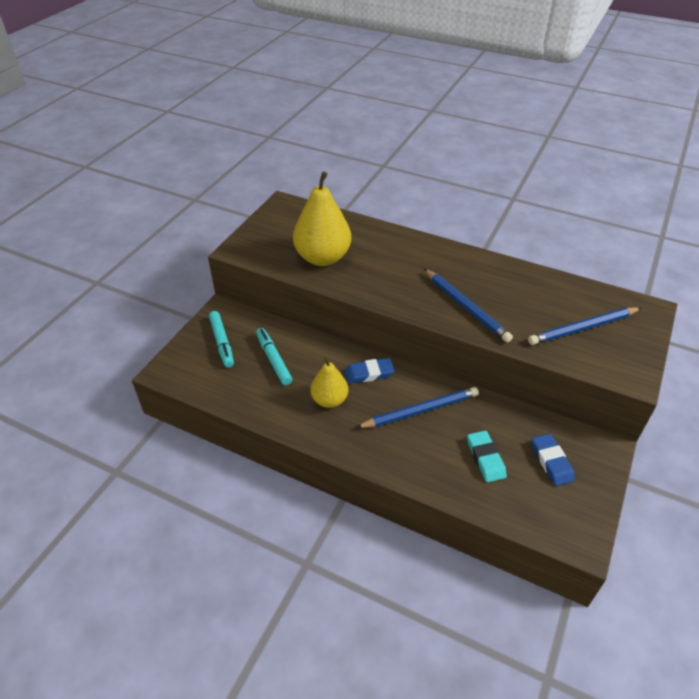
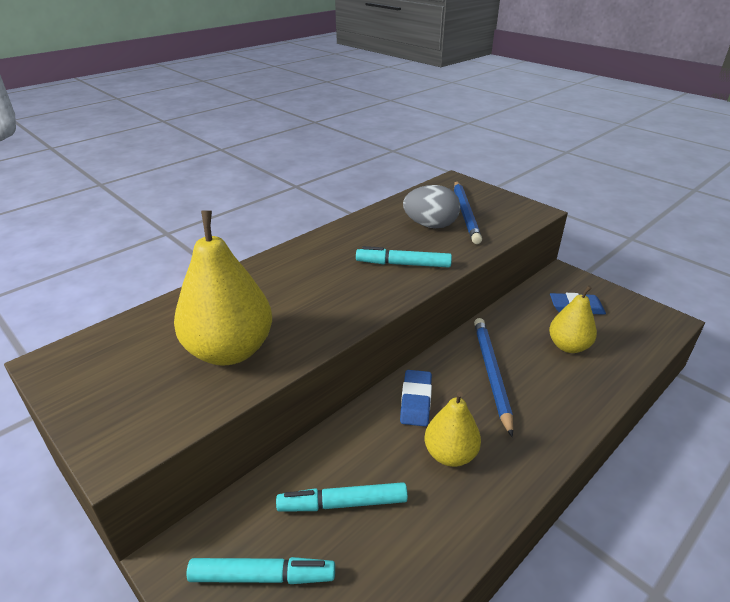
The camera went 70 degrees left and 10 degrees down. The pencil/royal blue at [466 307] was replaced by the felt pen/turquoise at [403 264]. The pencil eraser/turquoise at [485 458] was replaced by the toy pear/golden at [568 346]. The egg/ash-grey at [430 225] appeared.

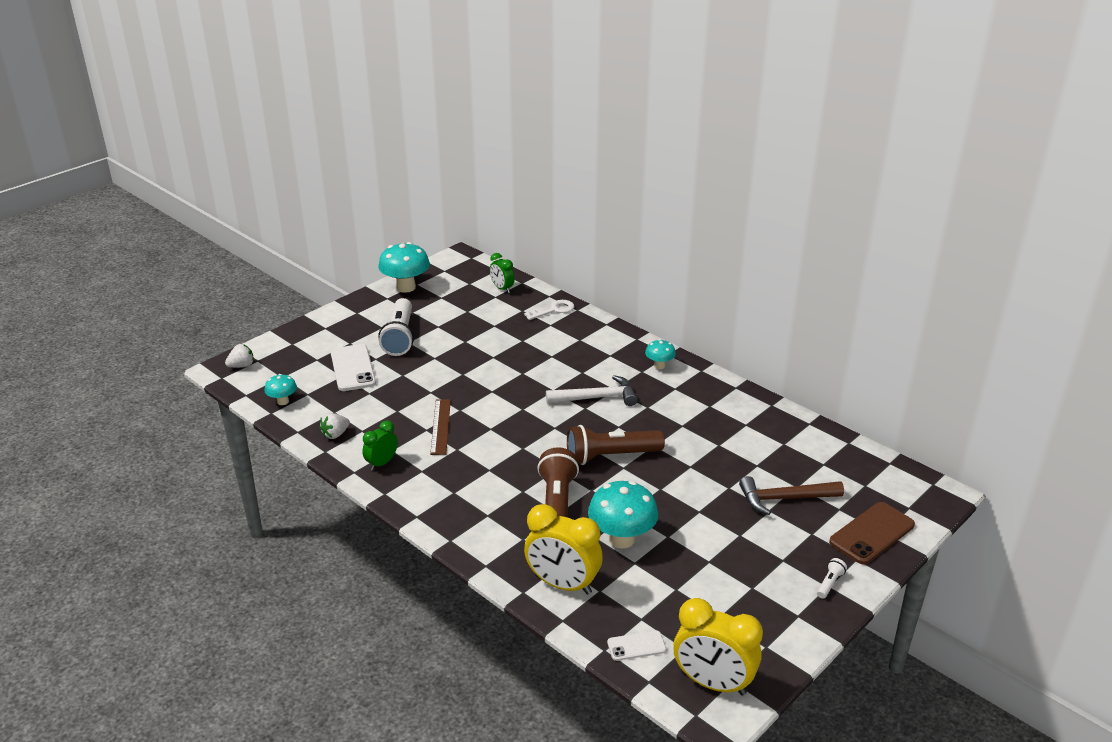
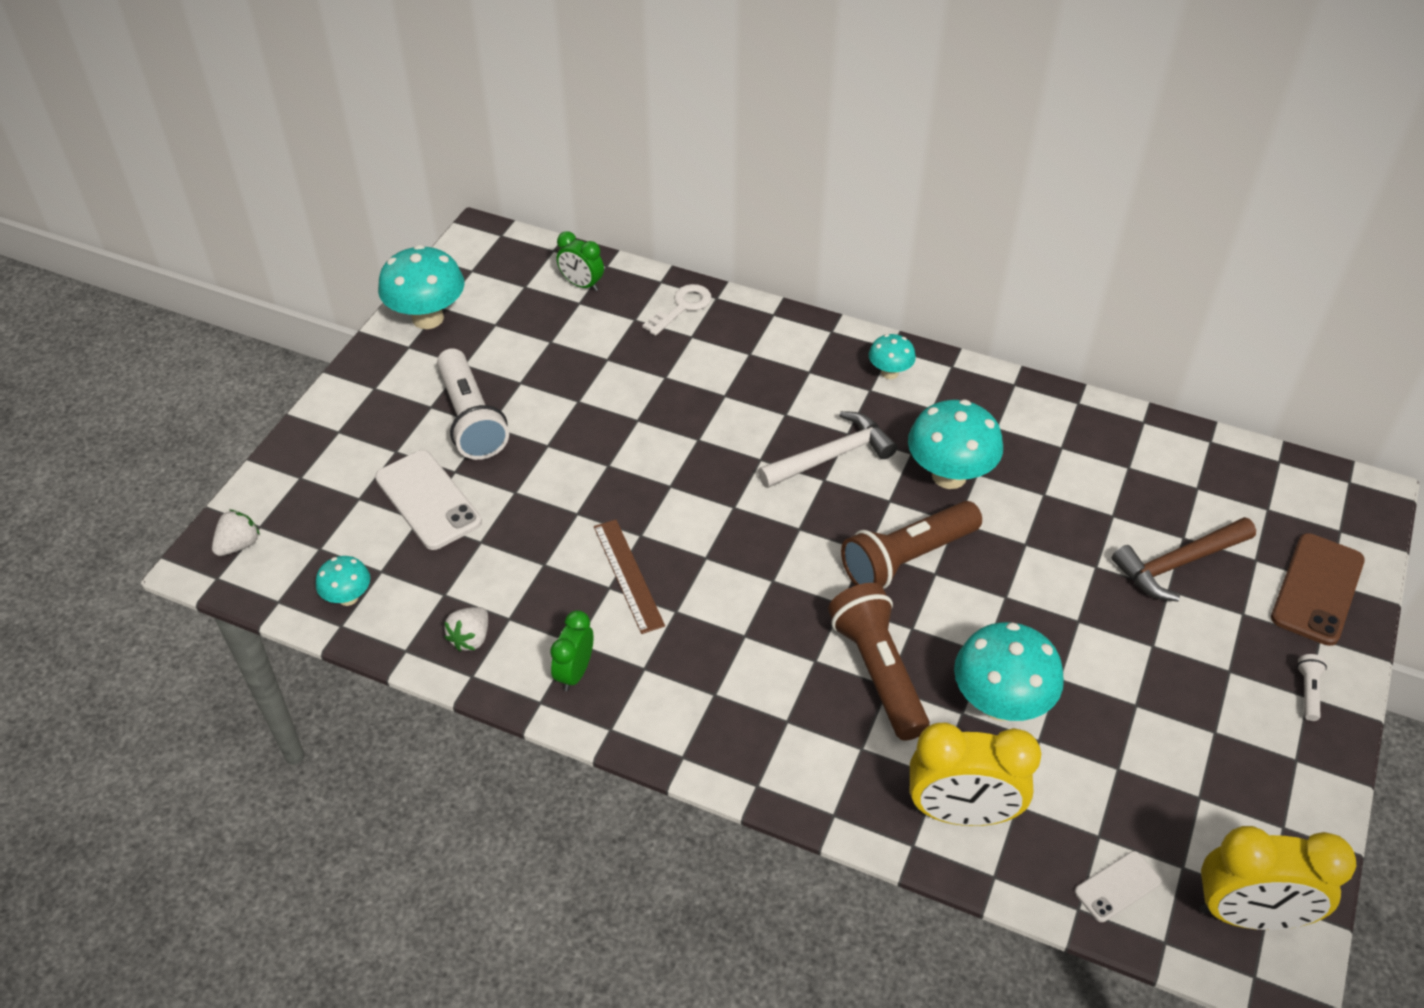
The camera went 20 degrees left and 15 degrees up. The fungus/turquoise at [949 476] appeared.

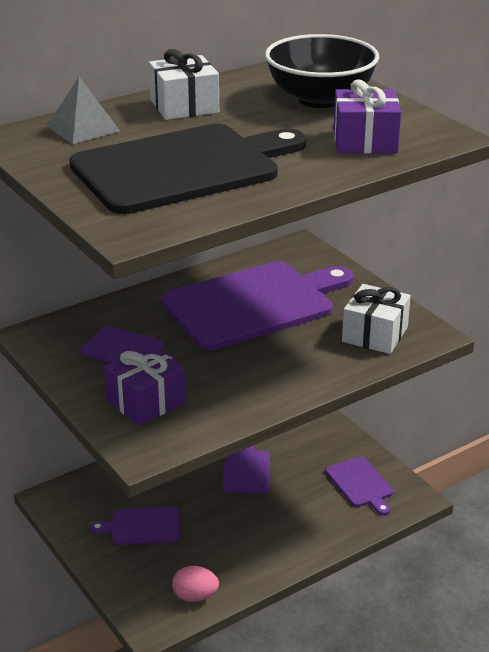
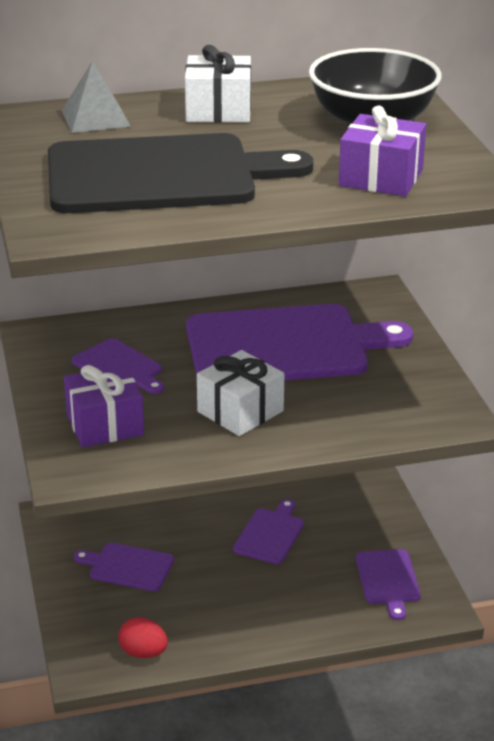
The camera went 20 degrees right and 0 degrees up. The egg/rosy at [195 596] became the egg/scarlet at [143 653]. The gift/snow-white moved from [375 334] to [240 411].

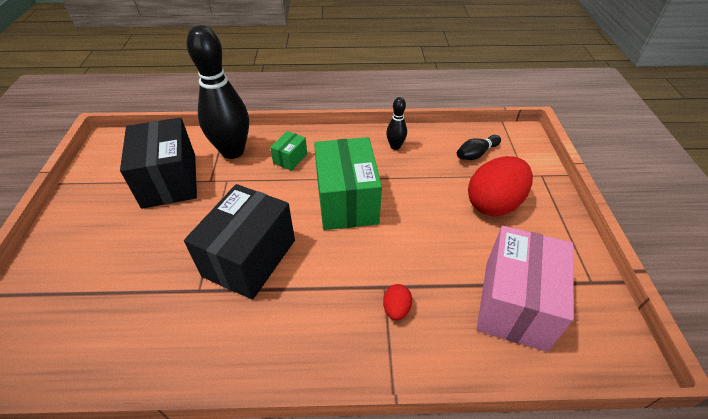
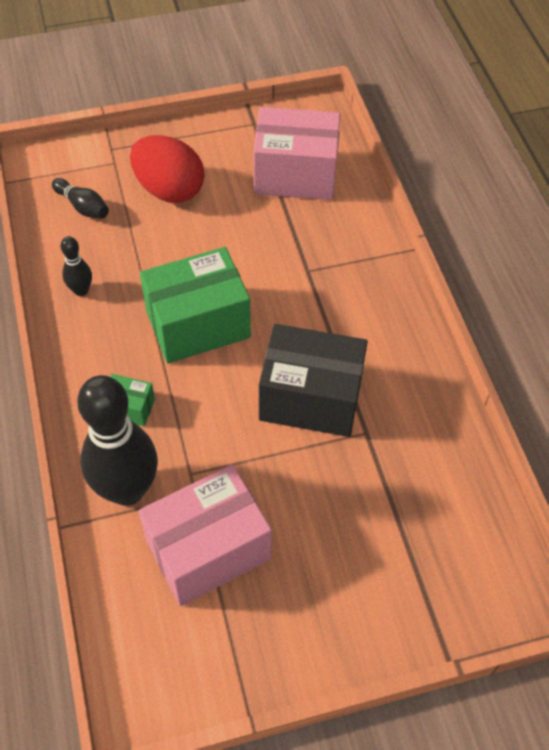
The camera went 105 degrees left and 10 degrees up. The box/black at [169 180] became the box/rosy at [208 550]. The egg/scarlet at [396 309] disappeared.

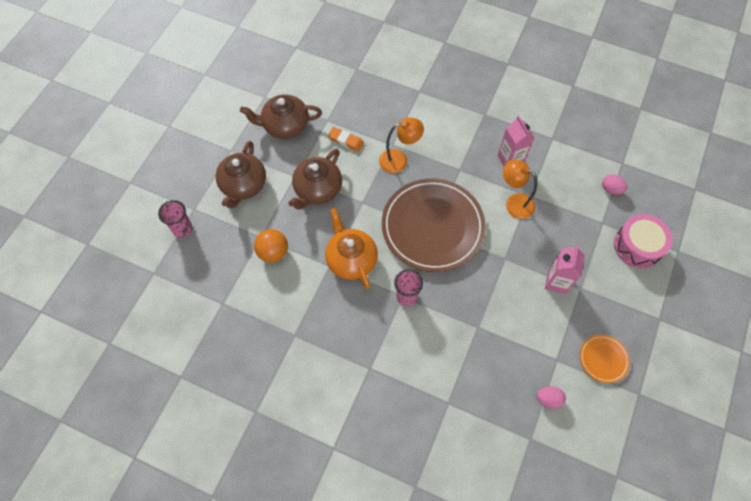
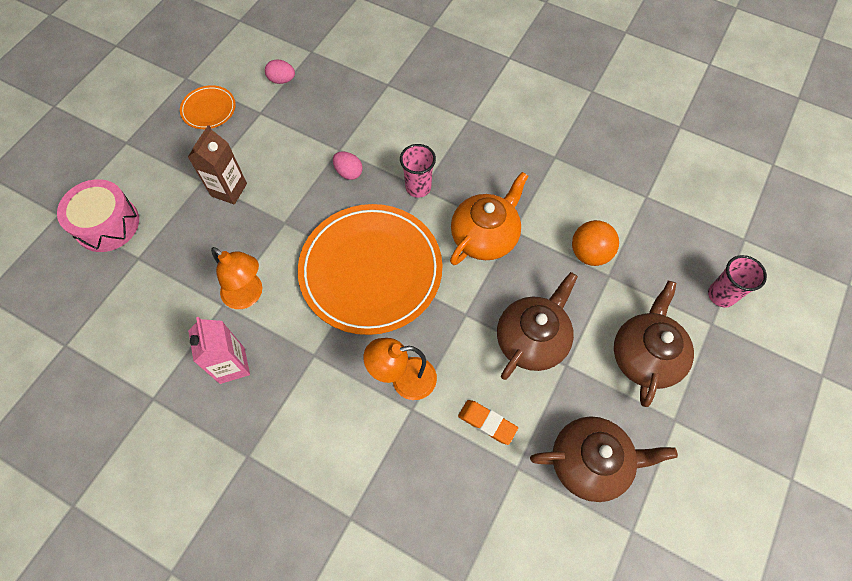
The camera went 175 degrees left and 0 degrees up. The tea pot/orange at [351 259] turned 120 degrees counterclockwise. The dinner plate/dark brown at [432 227] became the dinner plate/orange at [371 271]. The carton/rosy at [556 282] became the carton/dark brown at [229 190]. The egg/rosy moved from [611 189] to [348 172].

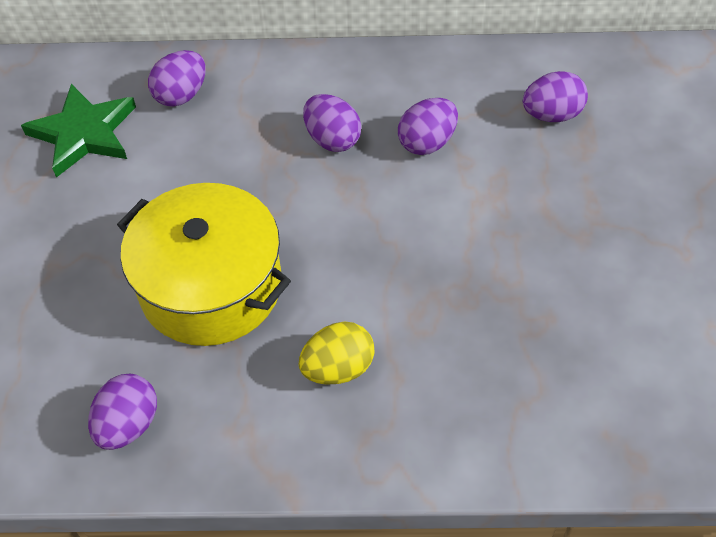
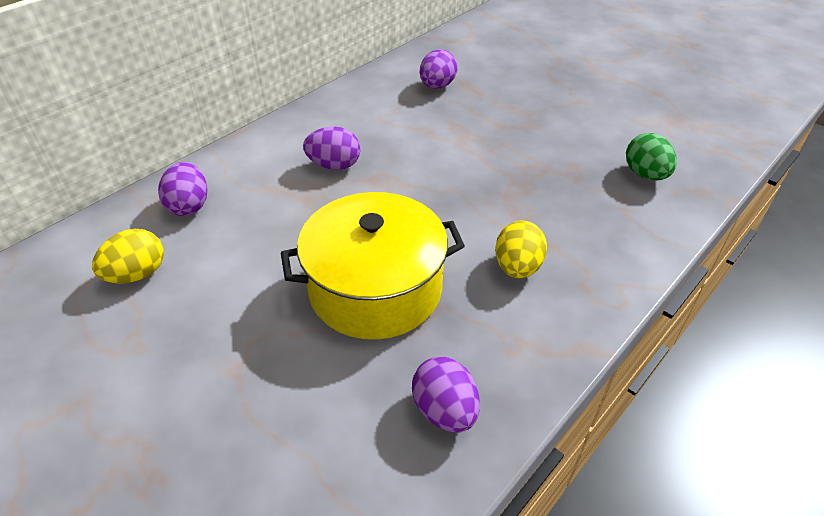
The camera went 50 degrees left and 10 degrees down. The star shape/green at [84 133] was replaced by the egg/golden at [137 274]. The egg/purple at [427 143] disappeared. The egg/green at [645 175] appeared.

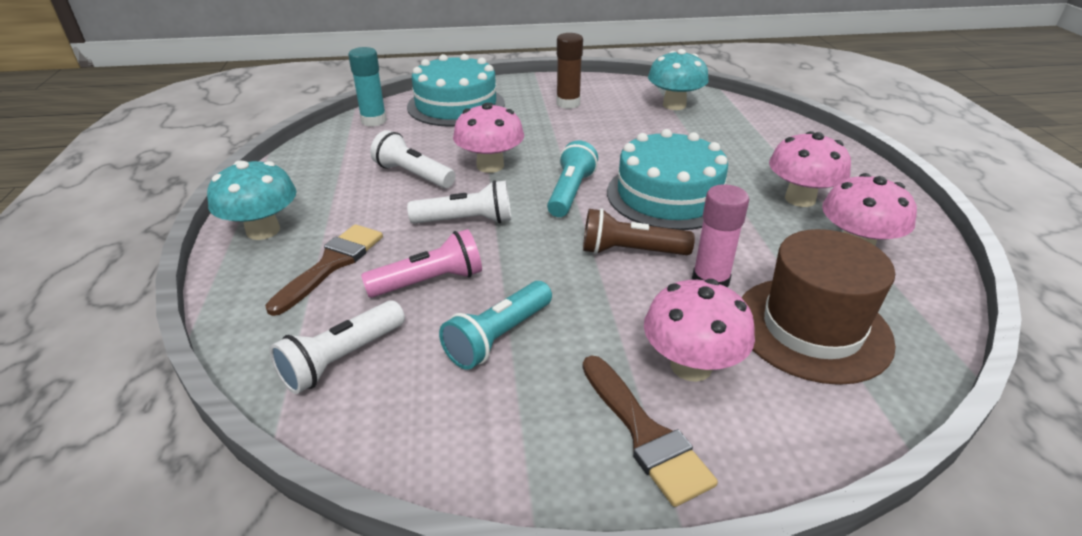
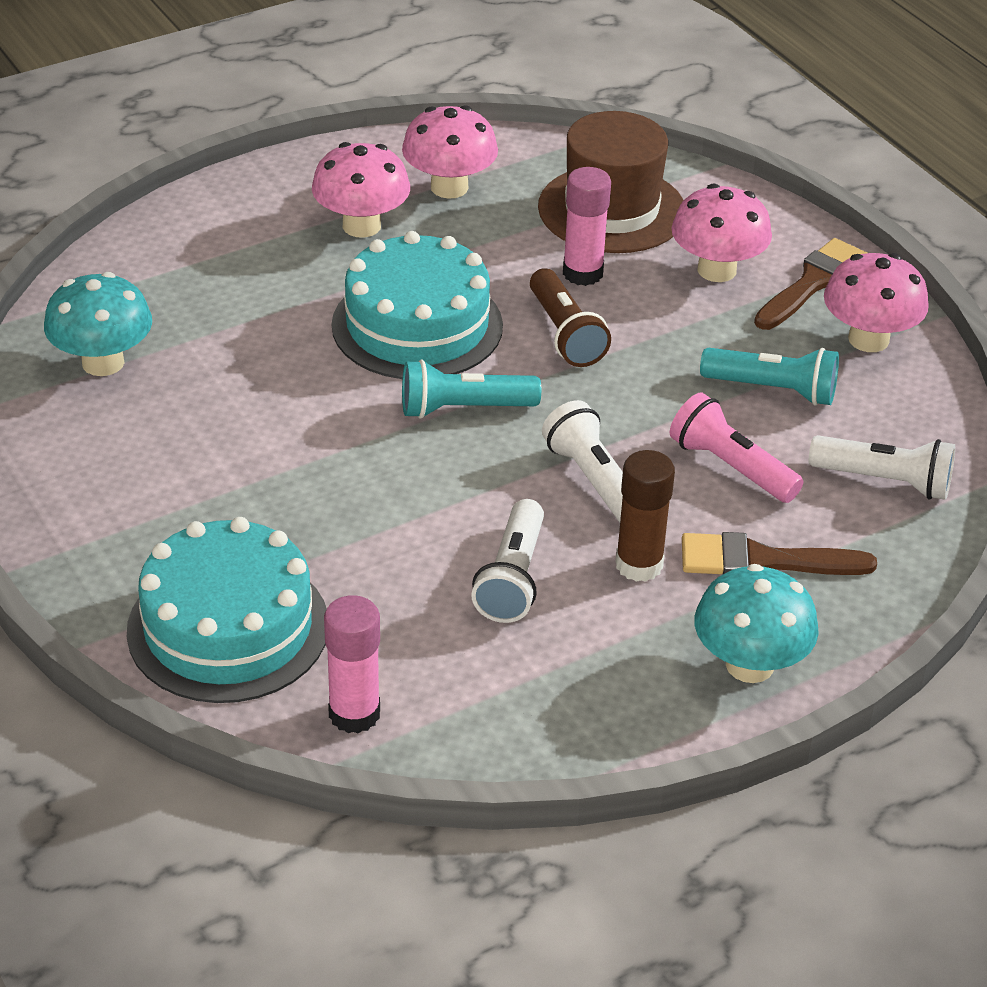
The camera went 115 degrees left and 5 degrees up. The glue/turquoise at [374 121] became the glue/rosy at [354 714]. The fungus/rosy moved from [490 166] to [868 339]. The glue/dark brown moved from [568 103] to [639 565].

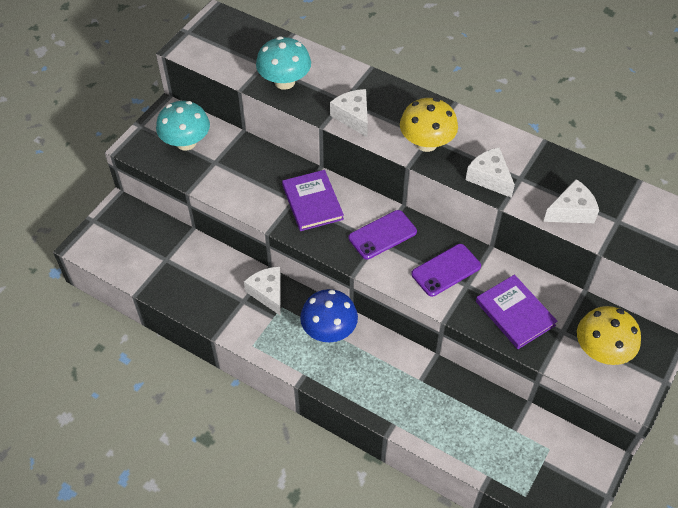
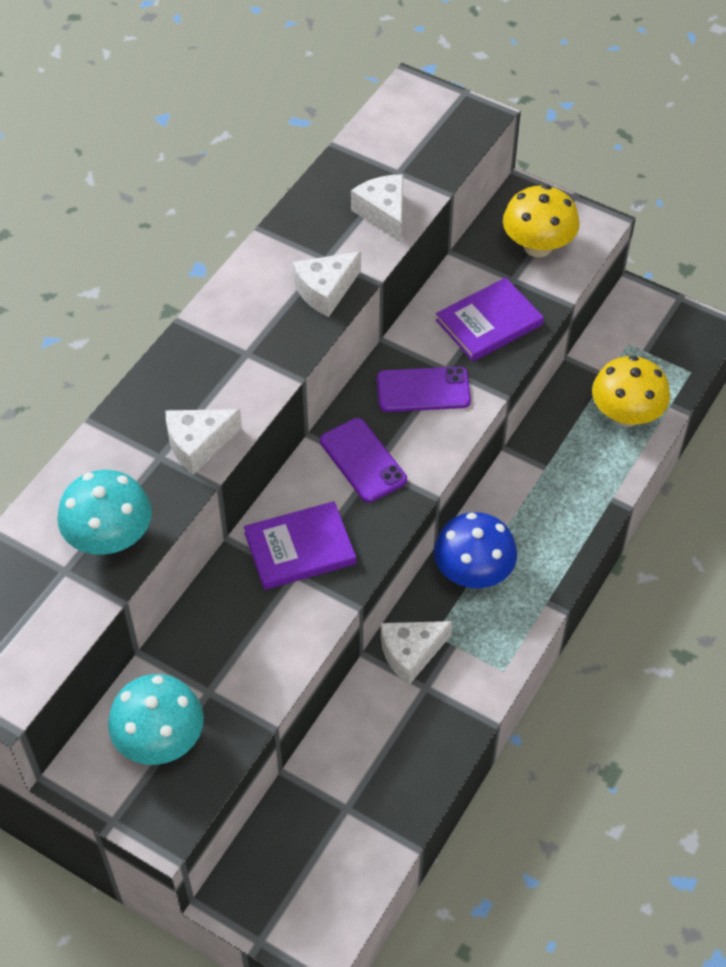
The camera went 90 degrees left and 0 degrees up. The fungus/golden moved from [426 143] to [626 415]. The phone/purple at [446 270] turned 60 degrees counterclockwise.

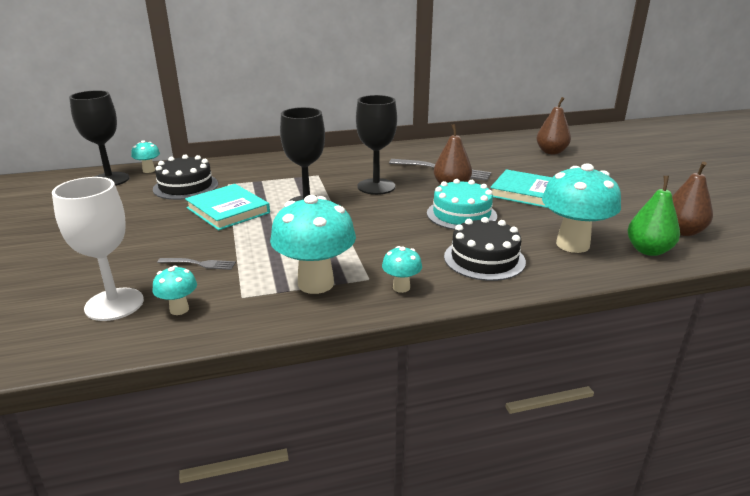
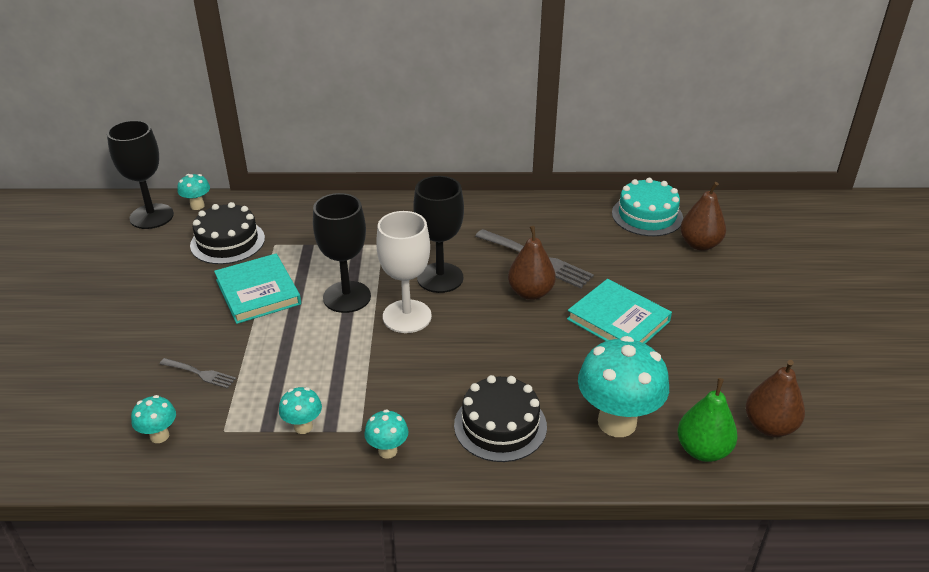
The camera went 15 degrees right and 10 degrees up. The chalice/snow-white moved from [114 304] to [407 316]. The fungus/turquoise at [316 283] changed to 0.48 times the size. The layer cake/turquoise moved from [461 214] to [647 215].

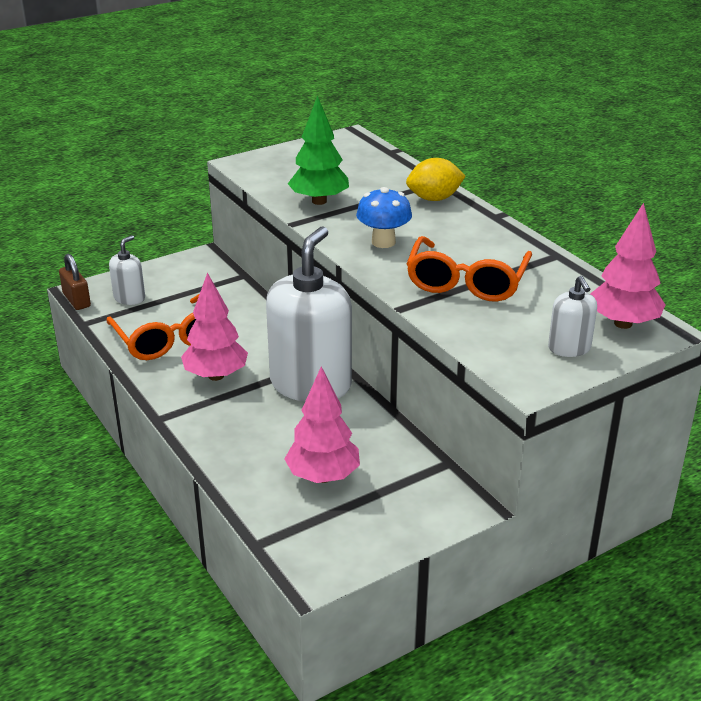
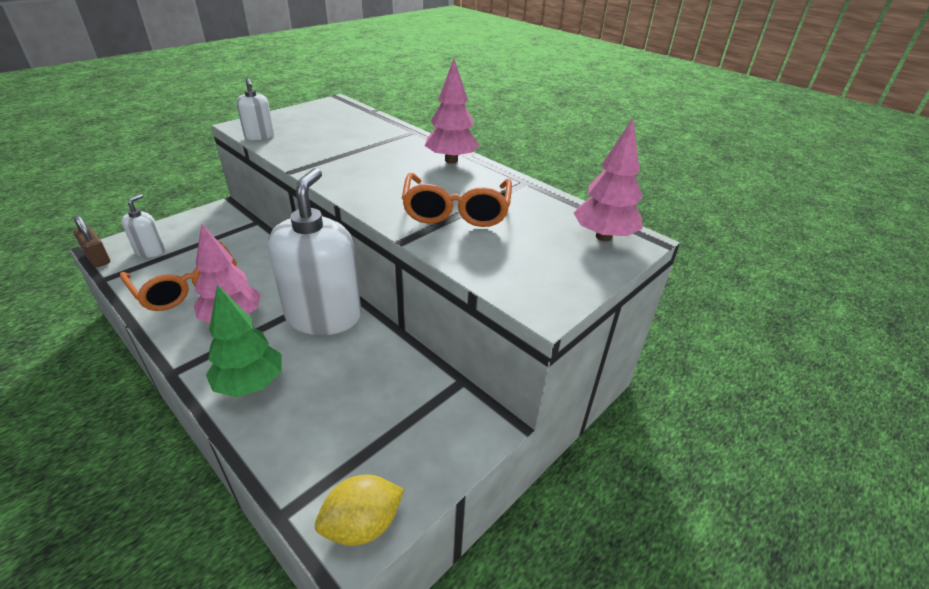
The camera went 15 degrees left and 5 degrees up. The toy tree/rosy moved from [323 476] to [451 160]. The toy tree/green moved from [319 201] to [250 384]. The fungus/royal blue at [383 242] disappeared. The toy lemon/golden moved from [434 199] to [362 525]. The pump bottle/snow-white moved from [569 348] to [259 136].

